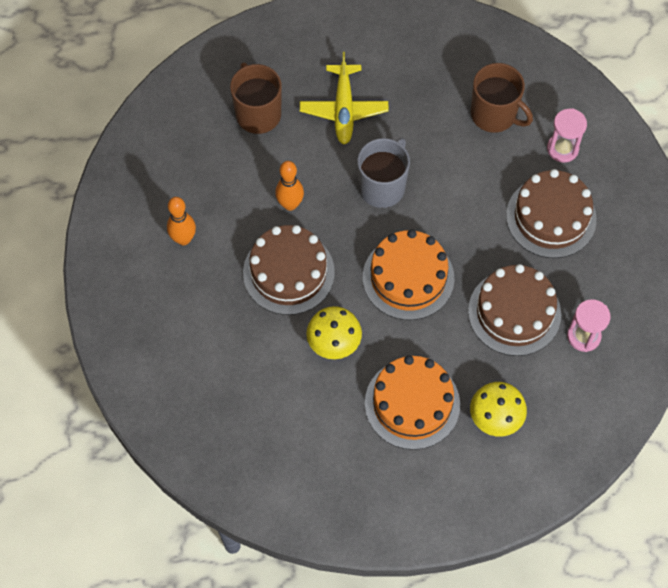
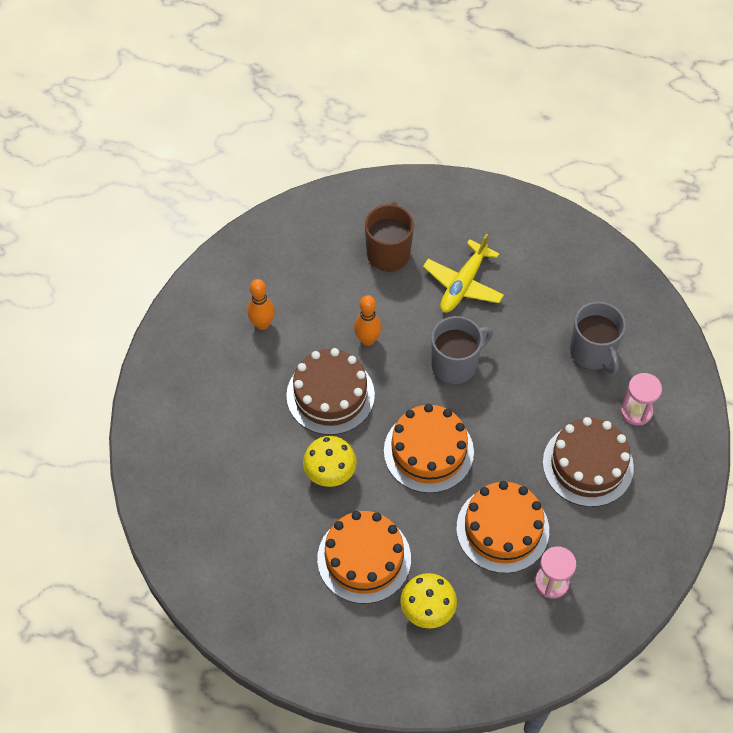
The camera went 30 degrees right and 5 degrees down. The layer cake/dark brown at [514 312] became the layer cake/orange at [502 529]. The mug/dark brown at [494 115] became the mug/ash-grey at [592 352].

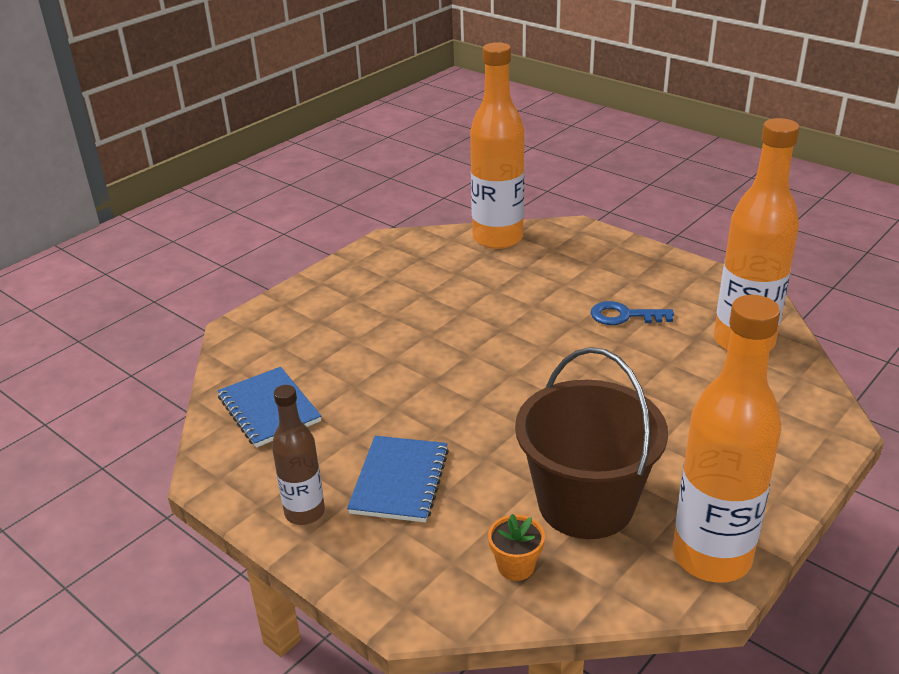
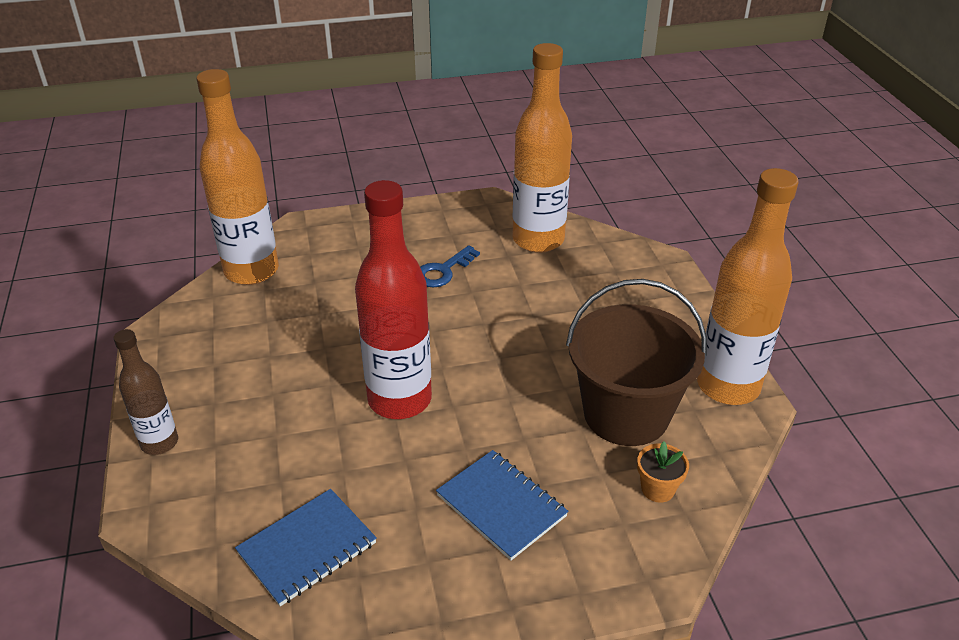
The camera went 55 degrees left and 5 degrees up. The notepad/royal blue at [269 409] turned 45 degrees counterclockwise. The bottle/dark brown moved from [305 512] to [159 443]. The bottle/scarlet at [399 400] appeared.

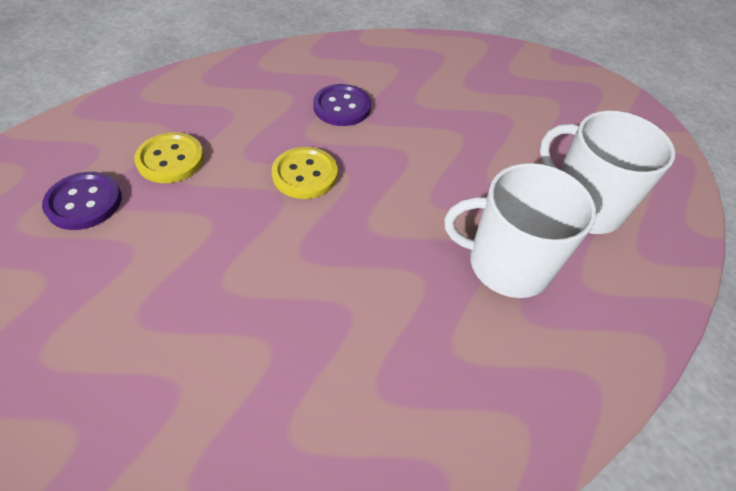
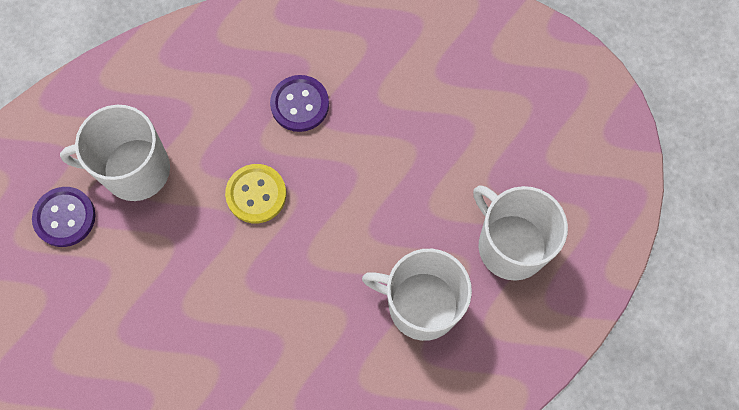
The camera went 10 degrees right and 20 degrees up. The sewing button/golden at [171 159] was replaced by the mug/snow-white at [134 170].

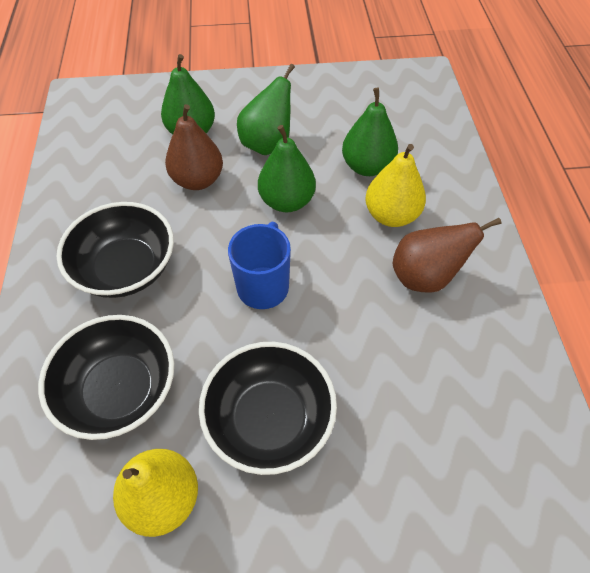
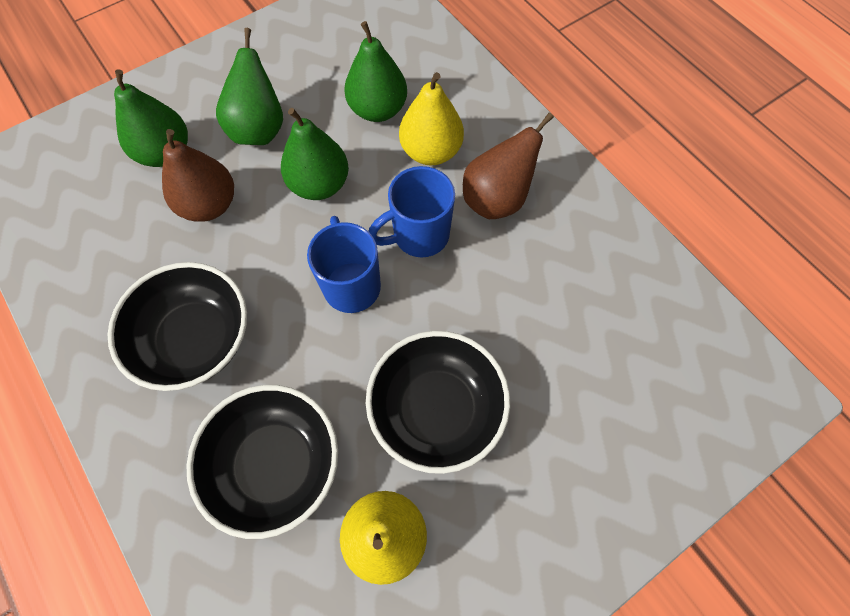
The camera went 30 degrees left and 10 degrees up. The mug/royal blue at [419 235] appeared.

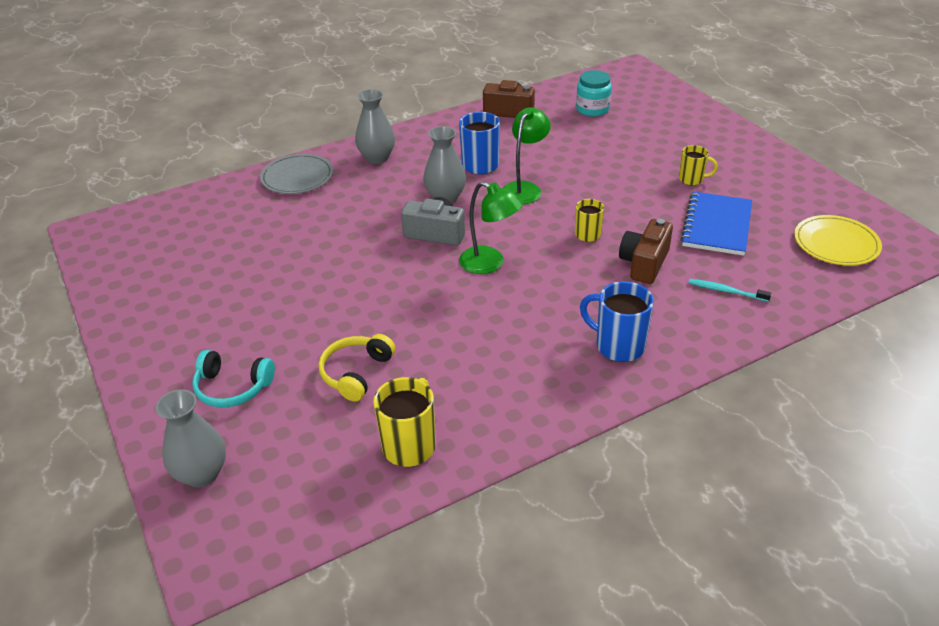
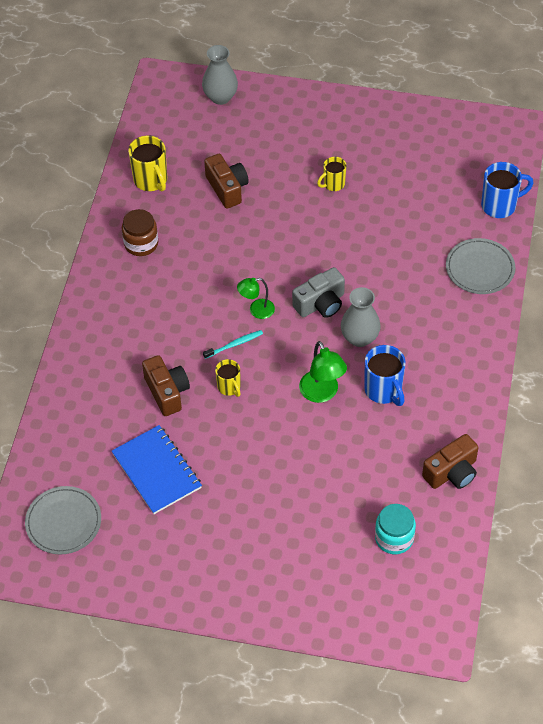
The camera went 130 degrees right and 15 degrees up. The over-ear headphones/turquoise at [232 387] disappeared. The over-ear headphones/golden at [356 373] was replaced by the camera/dark brown at [227 188]. The tall vase/ash-grey at [377 157] disappeared. The reading lamp/green at [490 264] changed to 0.66 times the size. The mug/royal blue moved from [618 346] to [500 205]. The mug/golden moved from [692 179] to [333 184]. The toothbrush/turquoise moved from [725 291] to [234 344]. The dinner plate/golden at [836 243] became the dinner plate/ash-grey at [63 522]. The jam jar/dark brown at [141 243] appeared.

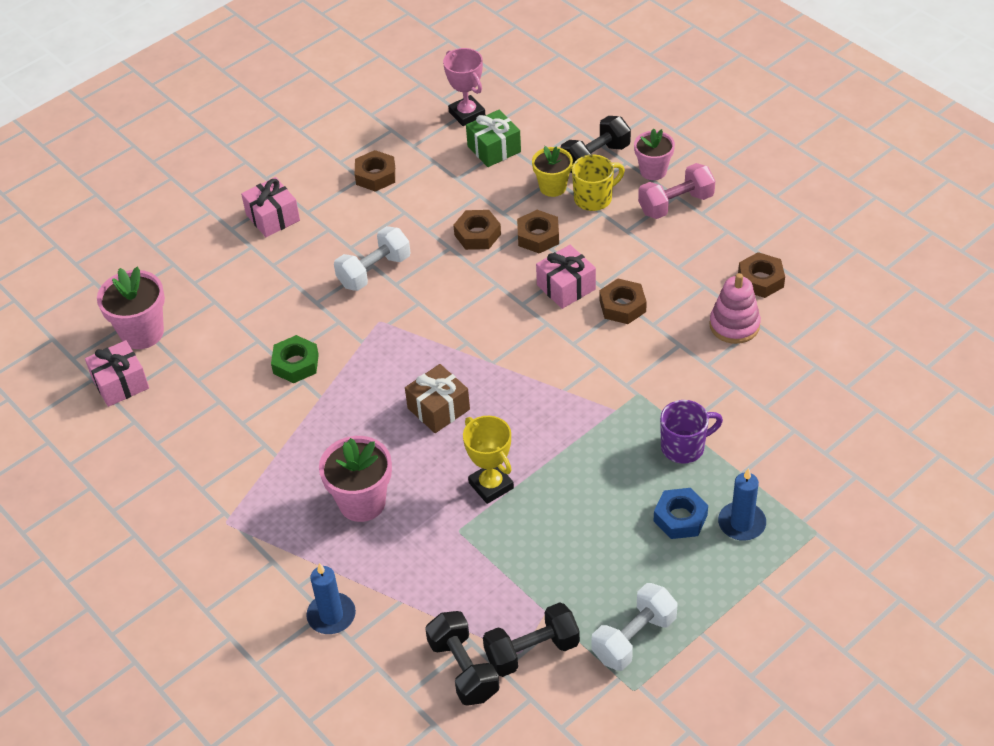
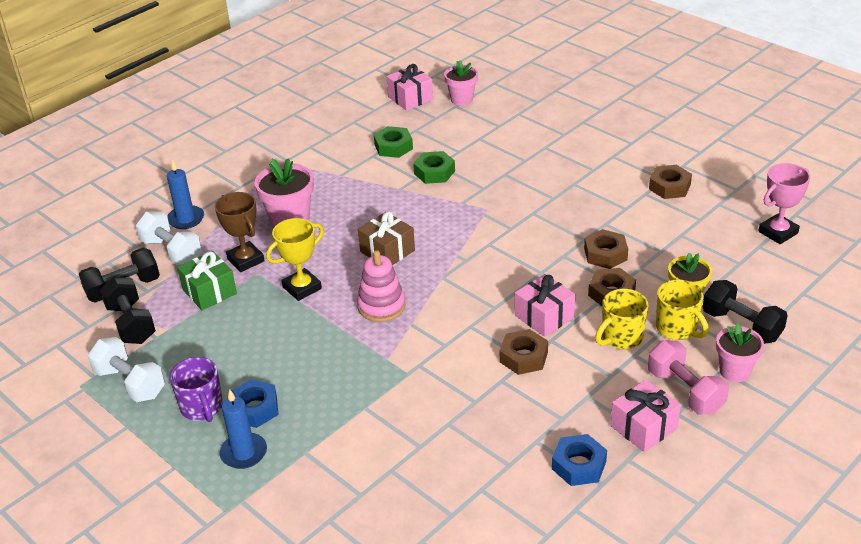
The camera went 85 degrees right and 10 degrees down. The plant pot/rosy at [142 333] changed to 0.67 times the size. The gift/rosy moved from [273 217] to [643 427]. The dumbbell/snow-white moved from [374 271] to [172 252]. The gift/green moved from [494 149] to [209 291]. The mug/purple moved from [684 447] to [202 408]. The stacking toy/rosy moved from [734 325] to [381 306]. The hex nut/dark brown at [760 280] became the hex nut/royal blue at [579 465]. The trophy/dark brown at [245 260] appeared. The hex nut/green at [393 147] appeared. The mug/golden at [621 337] appeared.

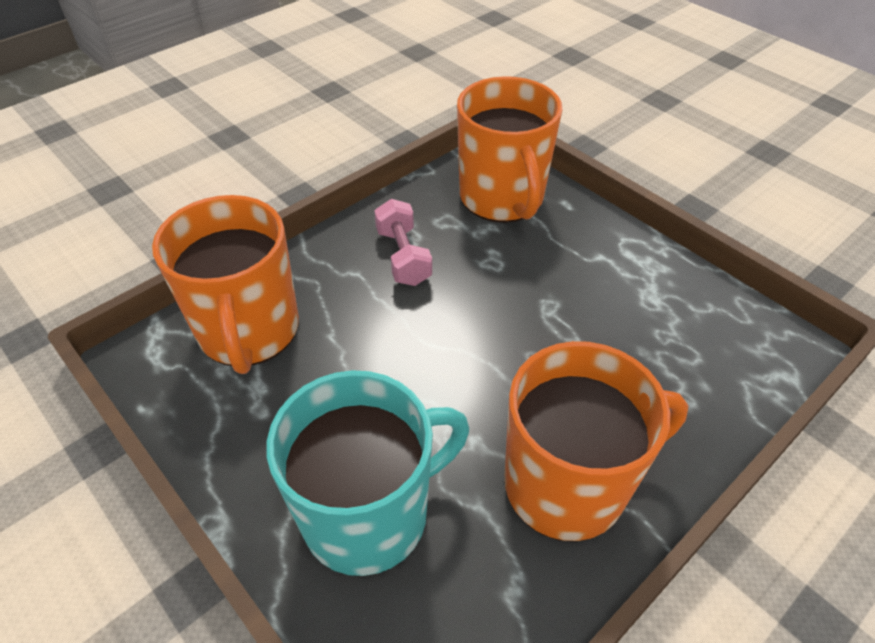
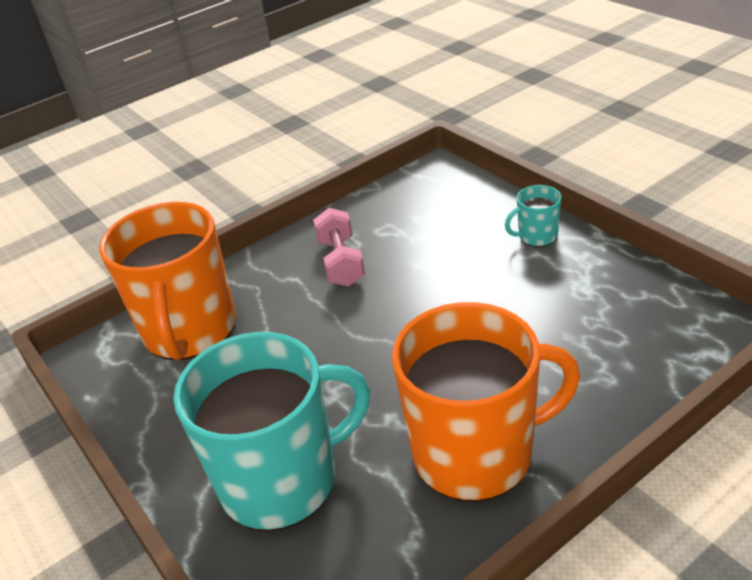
The camera went 10 degrees right and 10 degrees down. The mug/orange at [502 198] disappeared. The mug/turquoise at [537 236] appeared.

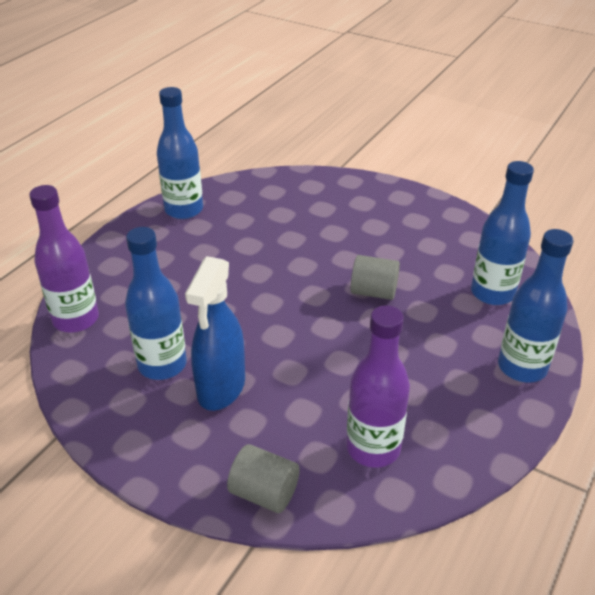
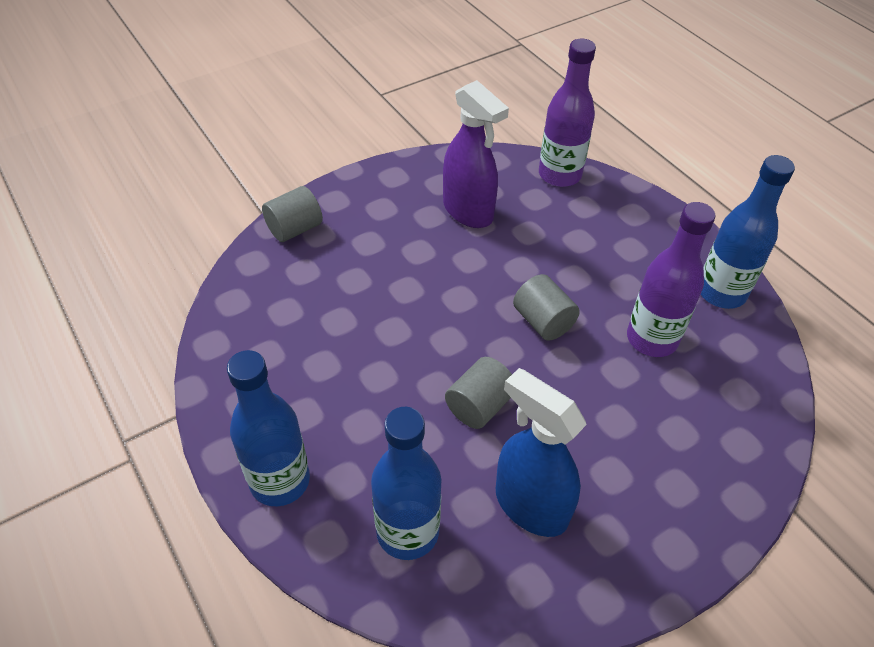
The camera went 115 degrees right and 10 degrees up. The bottle/royal blue at [162 365] was replaced by the sprayer/purple at [468 211]. The sprayer/royal blue moved from [221 388] to [530 505]. The bottle/purple moved from [373 448] to [652 339]. The cylinder/ash-grey at [543 321] appeared.

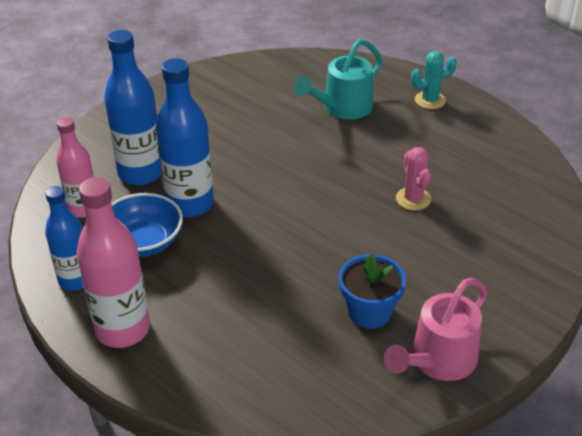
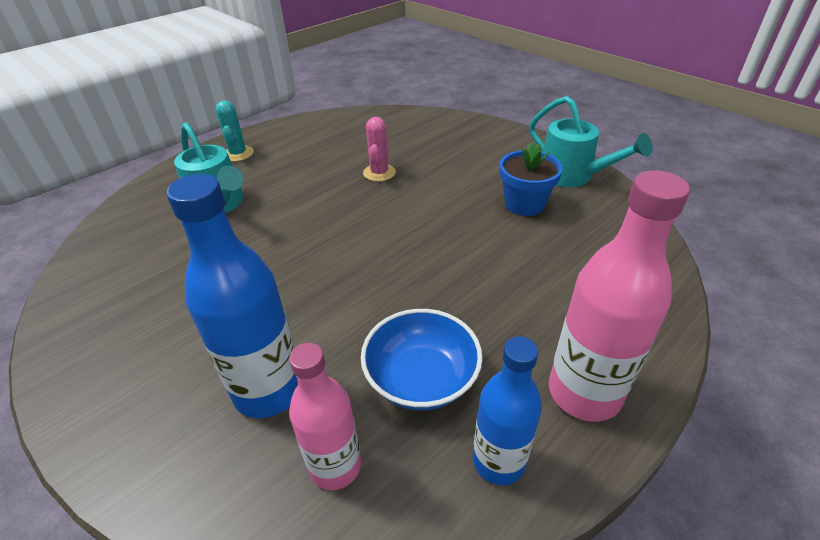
The camera went 85 degrees left and 0 degrees up. The bottle/royal blue at [190 204] disappeared. The watering can/rosy at [437 361] became the watering can/turquoise at [572 176]. The cactus/rosy at [413 199] turned 75 degrees counterclockwise.

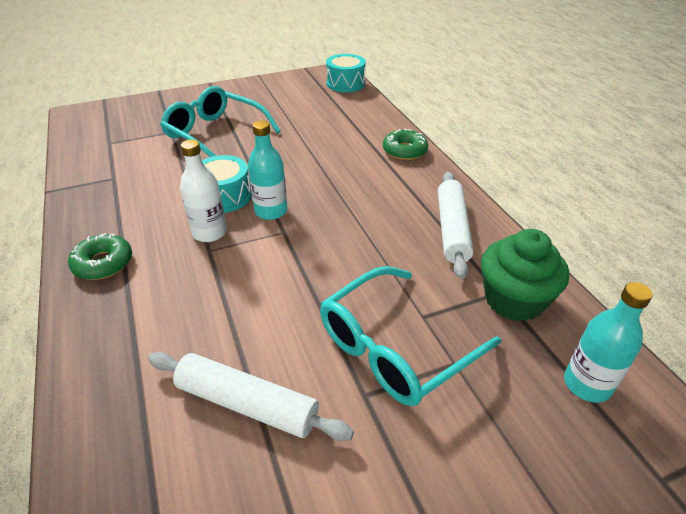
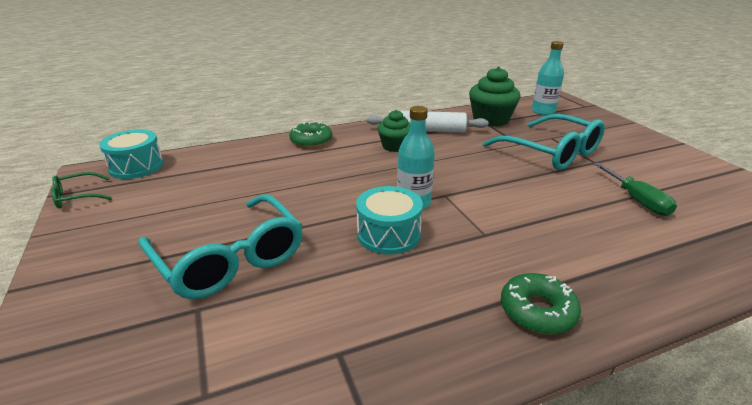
The camera went 90 degrees left and 10 degrees down. The dough roller/snow-white at [247 404] was replaced by the screwdriver/green at [636 200]. The glasses/turquoise at [216 134] turned 75 degrees counterclockwise. The bottle/snow-white at [209 233] disappeared. The glasses/green at [78 196] appeared. The muffin/green at [395 146] appeared.

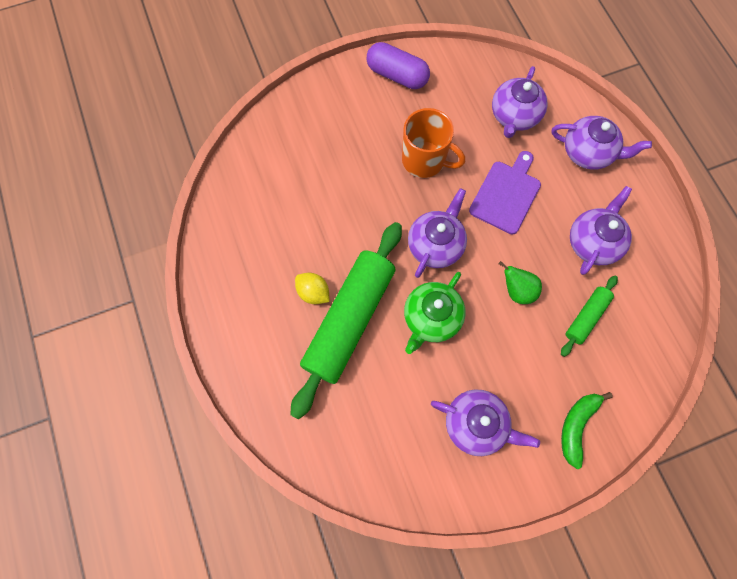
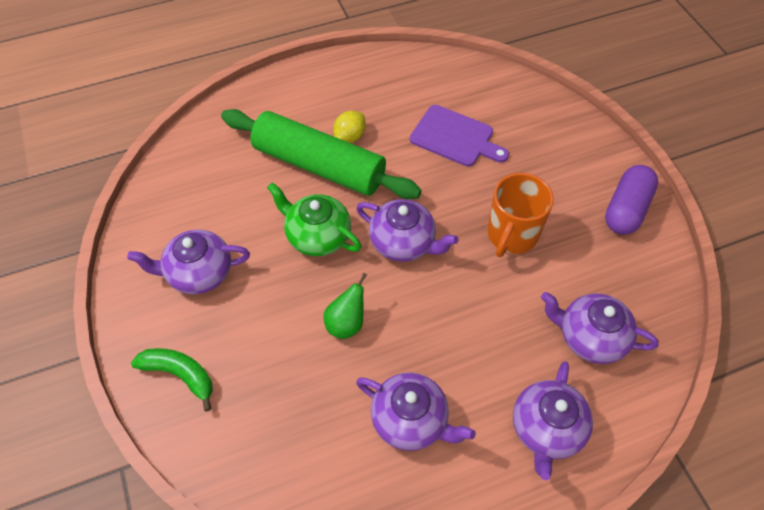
The camera went 90 degrees right and 15 degrees down. The tea pot/purple at [476 424] turned 60 degrees clockwise. The bread board/purple moved from [506 194] to [455 137]. The dough roller/green at [586 317] disappeared.

